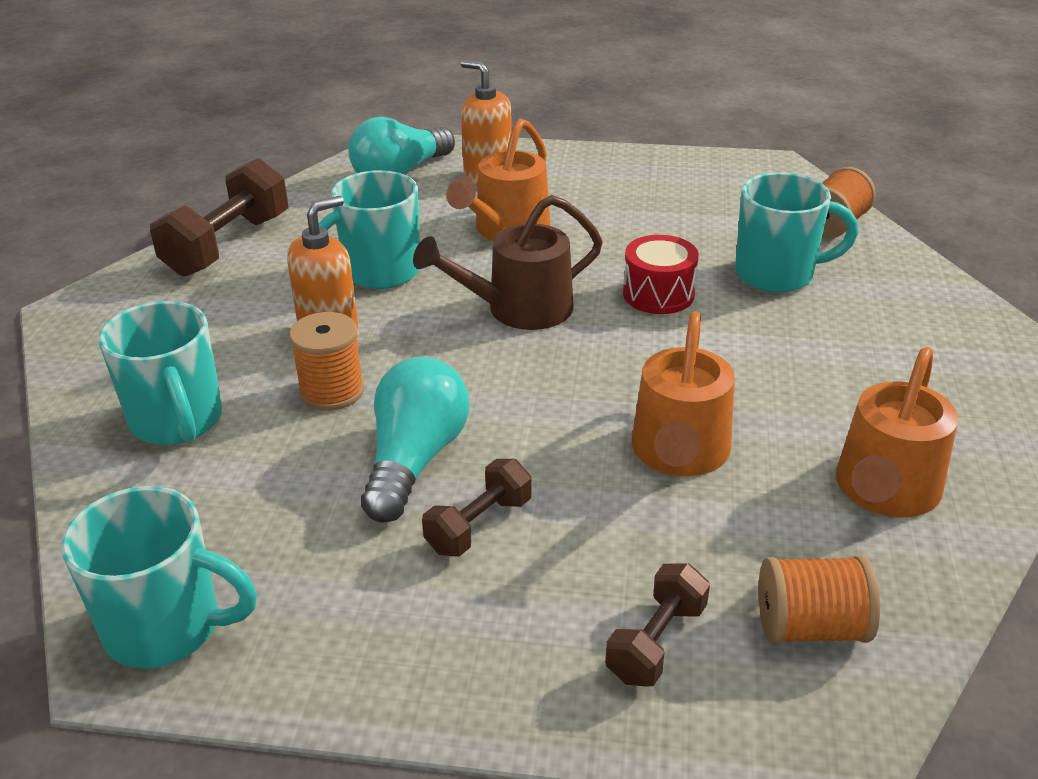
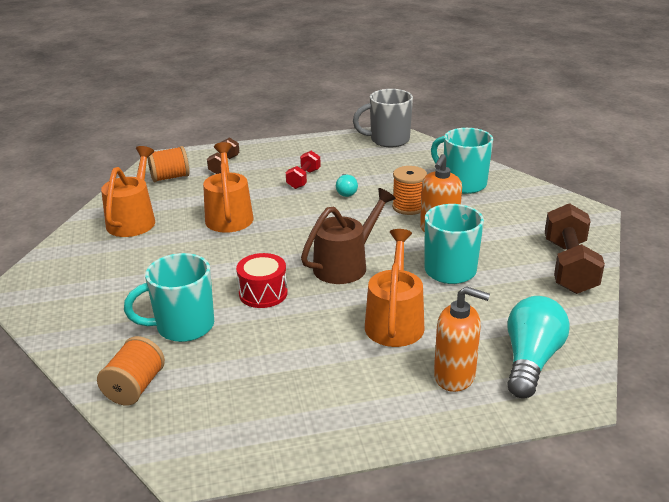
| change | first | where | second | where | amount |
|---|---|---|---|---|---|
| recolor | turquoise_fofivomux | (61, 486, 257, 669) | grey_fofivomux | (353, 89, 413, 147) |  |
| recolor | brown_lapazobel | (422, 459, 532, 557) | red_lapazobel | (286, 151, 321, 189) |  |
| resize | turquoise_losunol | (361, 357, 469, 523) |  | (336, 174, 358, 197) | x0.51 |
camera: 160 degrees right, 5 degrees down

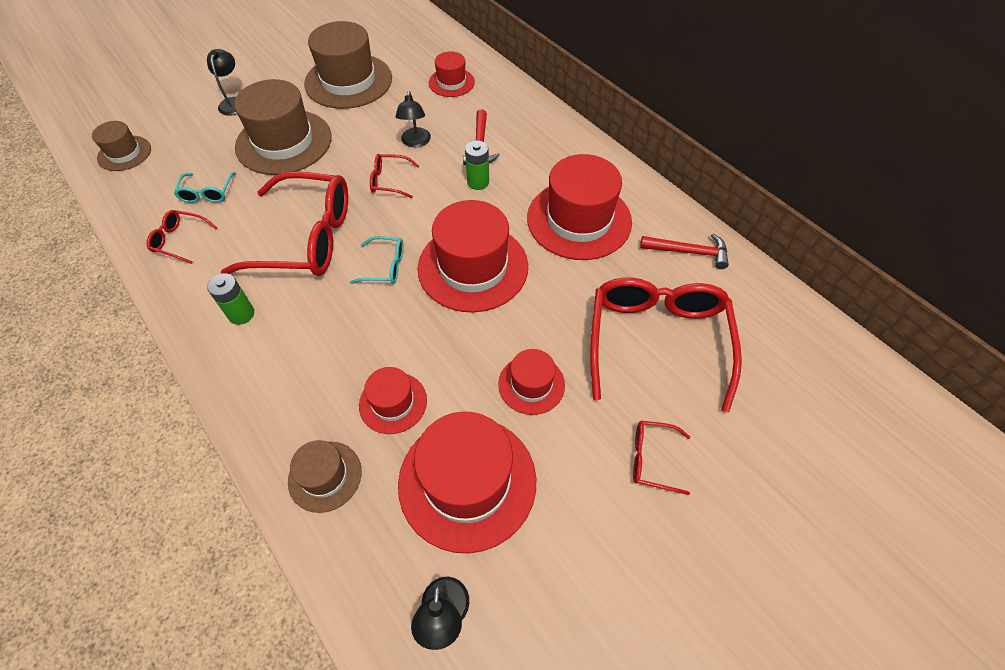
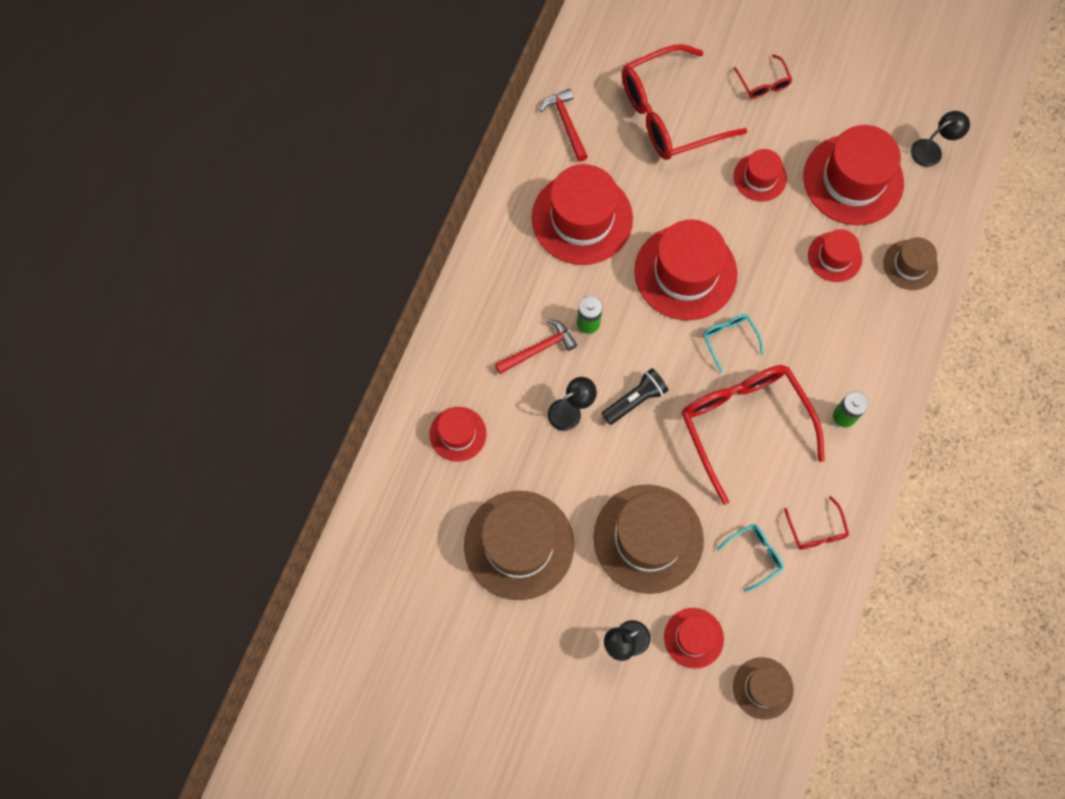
| change | first | where | second | where | amount |
|---|---|---|---|---|---|
| insert |  |  | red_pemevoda | (664, 608, 724, 669) |  |
| replace | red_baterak | (370, 154, 419, 198) | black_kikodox | (602, 368, 668, 425) |  |
camera: 120 degrees left, 15 degrees up

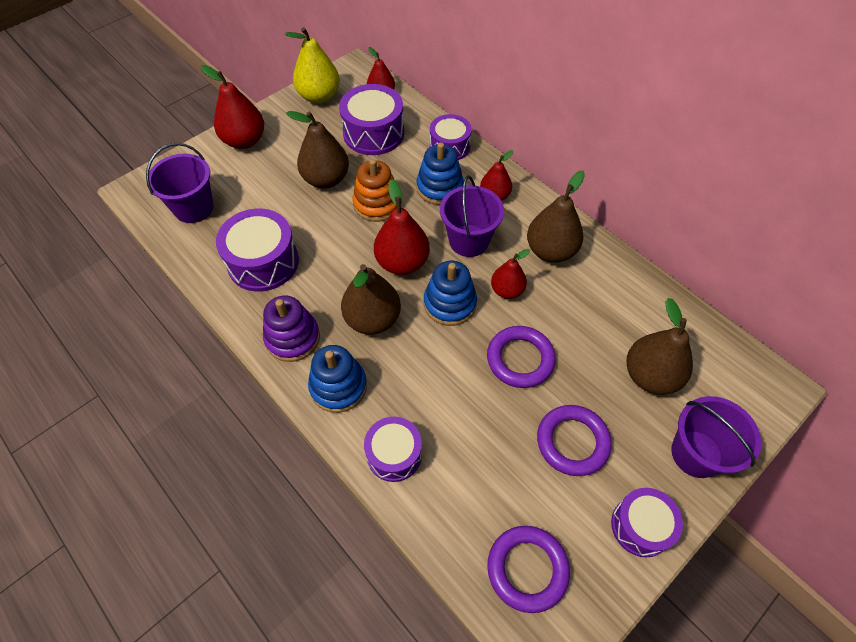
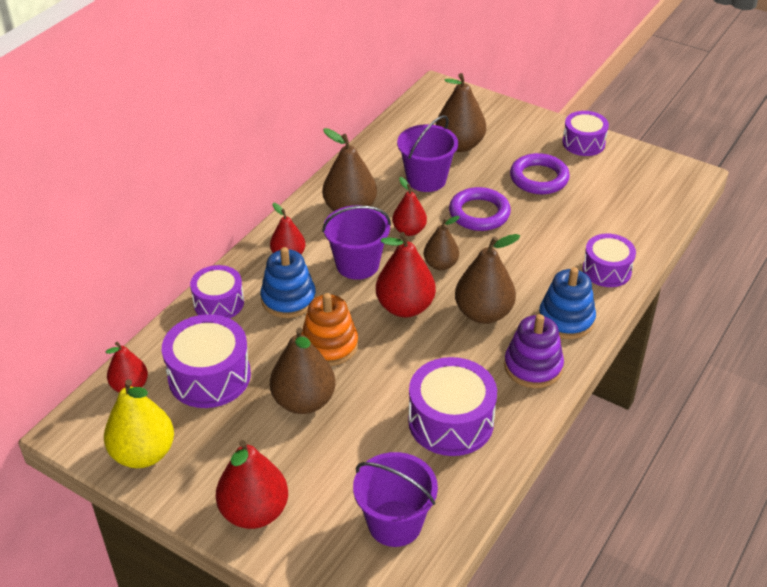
| change | first | where | second | where | amount |
|---|---|---|---|---|---|
| delete | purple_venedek | (487, 526, 570, 613) |  |  |  |
| move | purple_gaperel | (671, 396, 761, 478) |  | (397, 115, 458, 192) |  |
| replace | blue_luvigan | (424, 261, 477, 326) | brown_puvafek | (424, 216, 460, 270) |  |
camera: 105 degrees left, 15 degrees down

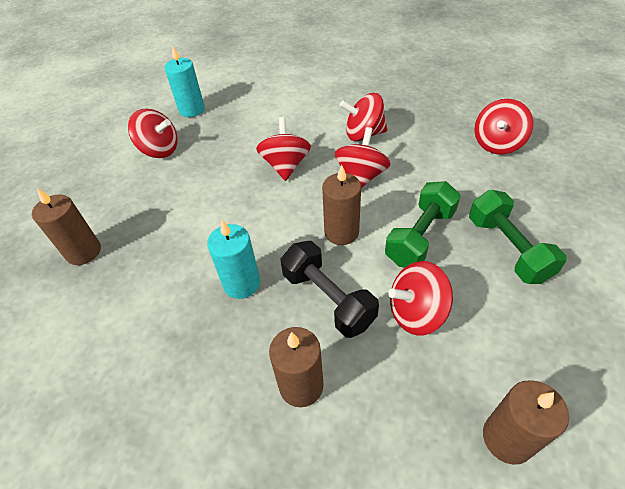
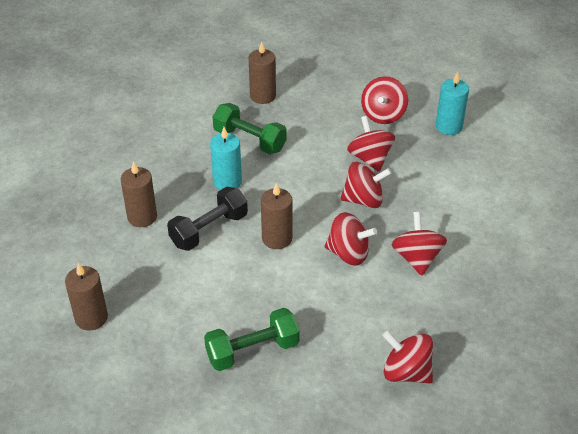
| change | first | where | second | where | amount |
|---|---|---|---|---|---|
| move | green_lapazobel | (385, 181, 461, 267) |  | (213, 103, 287, 154) |  |
| move | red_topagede | (388, 261, 453, 336) |  | (347, 116, 395, 172) |  |
camera: 85 degrees right, 5 degrees down

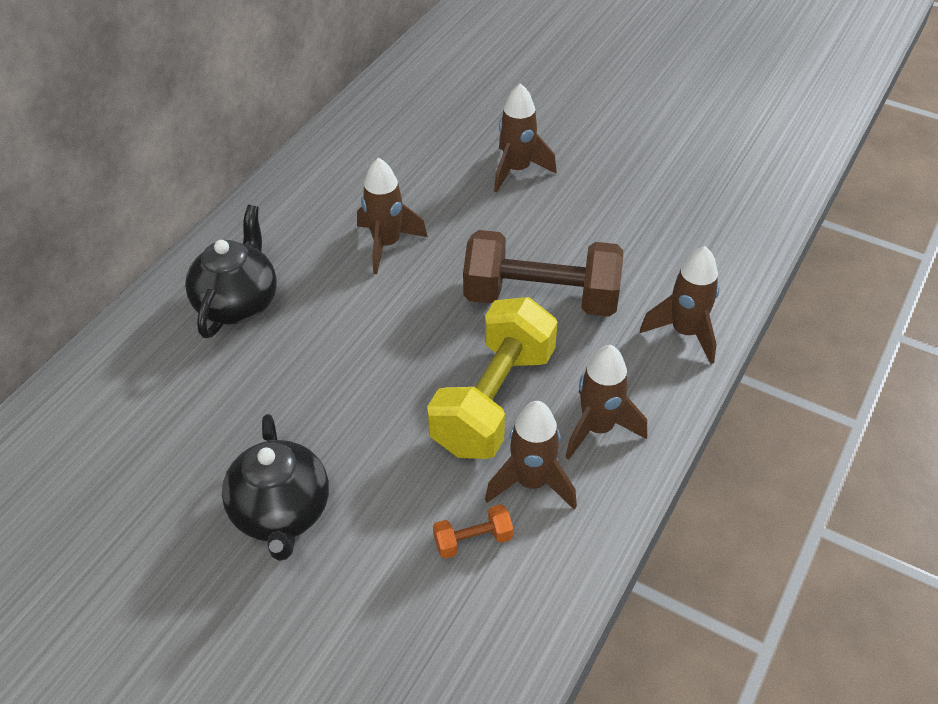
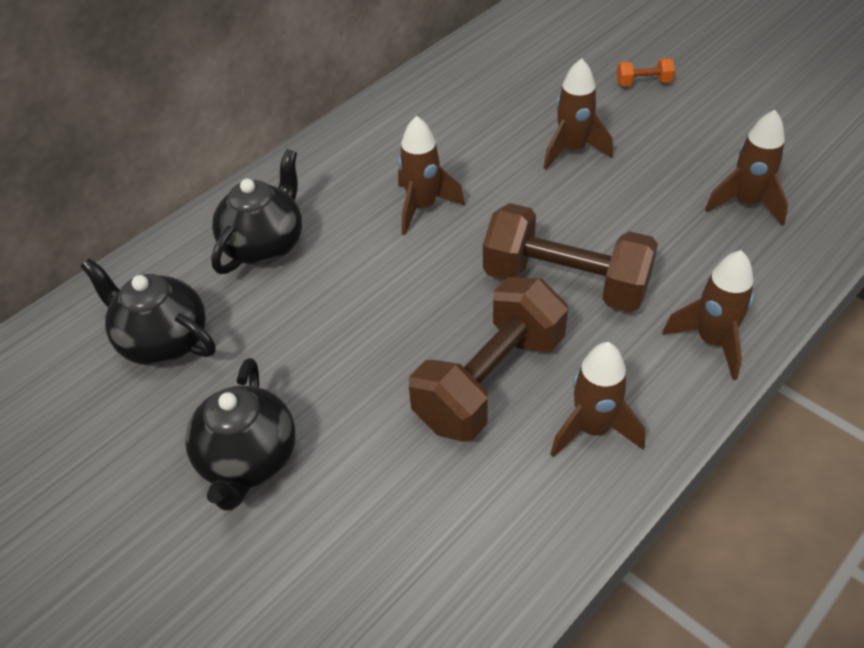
| change | first | where | second | where | amount |
|---|---|---|---|---|---|
| insert |  |  | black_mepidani | (81, 258, 216, 366) |  |
| move | orange_lapazobel | (433, 504, 513, 559) |  | (617, 58, 675, 86) |  |
| move | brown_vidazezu | (485, 401, 577, 509) |  | (705, 110, 788, 226) |  |
| recolor | yellow_lapazobel | (427, 297, 558, 459) | brown_lapazobel | (409, 277, 568, 442) |  |
camera: 15 degrees right, 0 degrees up

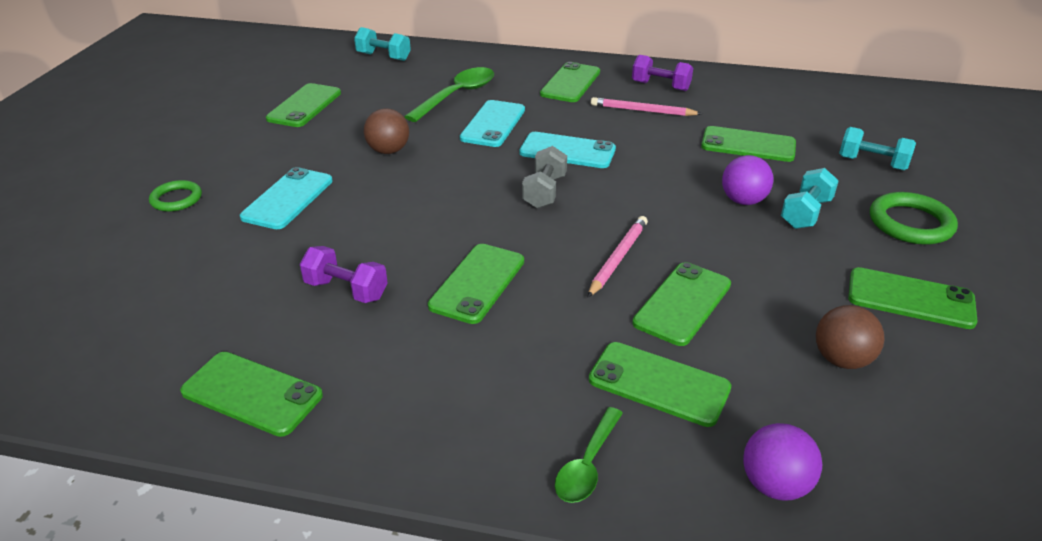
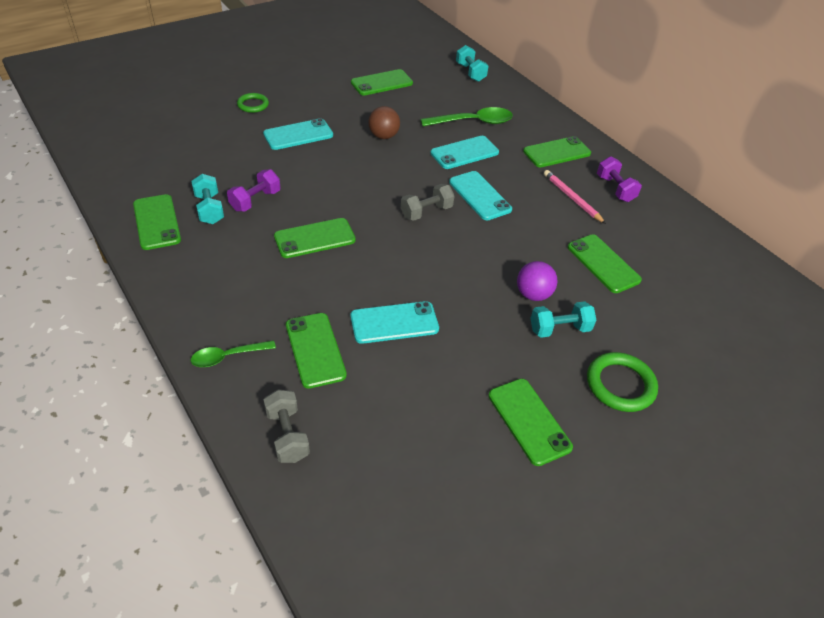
| change | first | where | second | where | amount |
|---|---|---|---|---|---|
| delete | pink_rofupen | (588, 216, 648, 297) |  |  |  |
| delete | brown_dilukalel | (816, 305, 885, 369) |  |  |  |
| move | turquoise_lapazobel | (839, 127, 916, 171) |  | (191, 174, 224, 224) |  |
| replace | purple_dilukalel | (743, 423, 822, 500) | grey_lapazobel | (263, 390, 310, 463) |  |
| recolor | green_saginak | (632, 262, 731, 346) | turquoise_saginak | (350, 301, 439, 344) |  |
| rotate | purple_lapazobel | (299, 246, 388, 303) |  | (227, 169, 281, 212) | 60 degrees clockwise |
camera: 40 degrees right, 10 degrees up

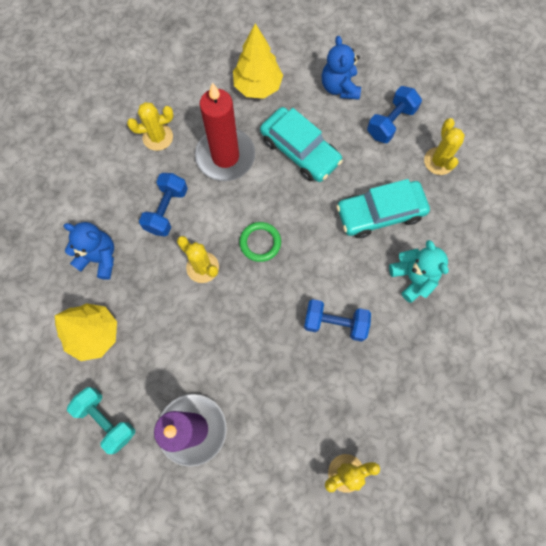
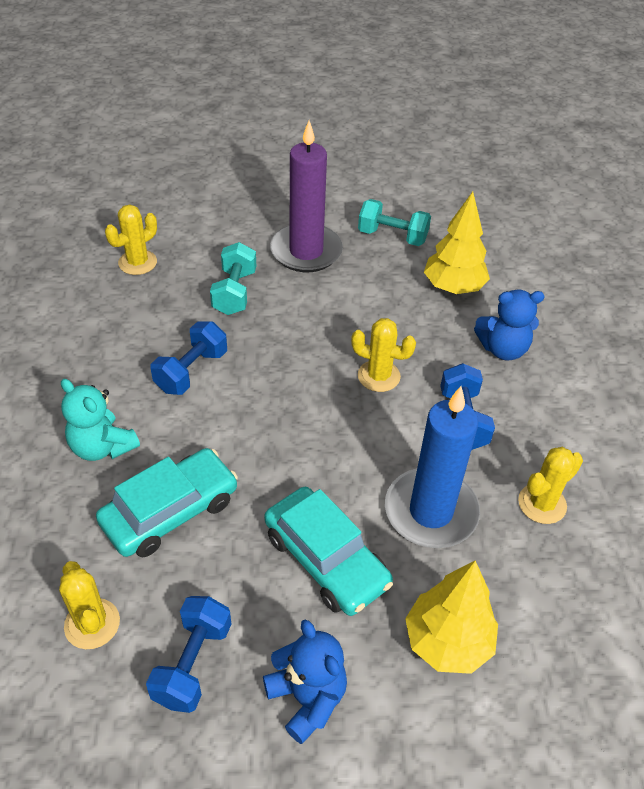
| change | first | where | second | where | amount |
|---|---|---|---|---|---|
| delete | green_venedek | (239, 222, 281, 262) |  |  |  |
| insert |  |  | turquoise_lapazobel | (210, 242, 256, 315) |  |
| recolor | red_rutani | (195, 83, 255, 181) | blue_rutani | (385, 386, 480, 548) |  |
| rotate | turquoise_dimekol | (260, 107, 343, 182) |  | (264, 487, 393, 616) | 150 degrees counterclockwise |
| rotate | blue_lapazobel | (304, 299, 371, 342) |  | (151, 321, 227, 395) | 45 degrees counterclockwise |
camera: 155 degrees right, 25 degrees down

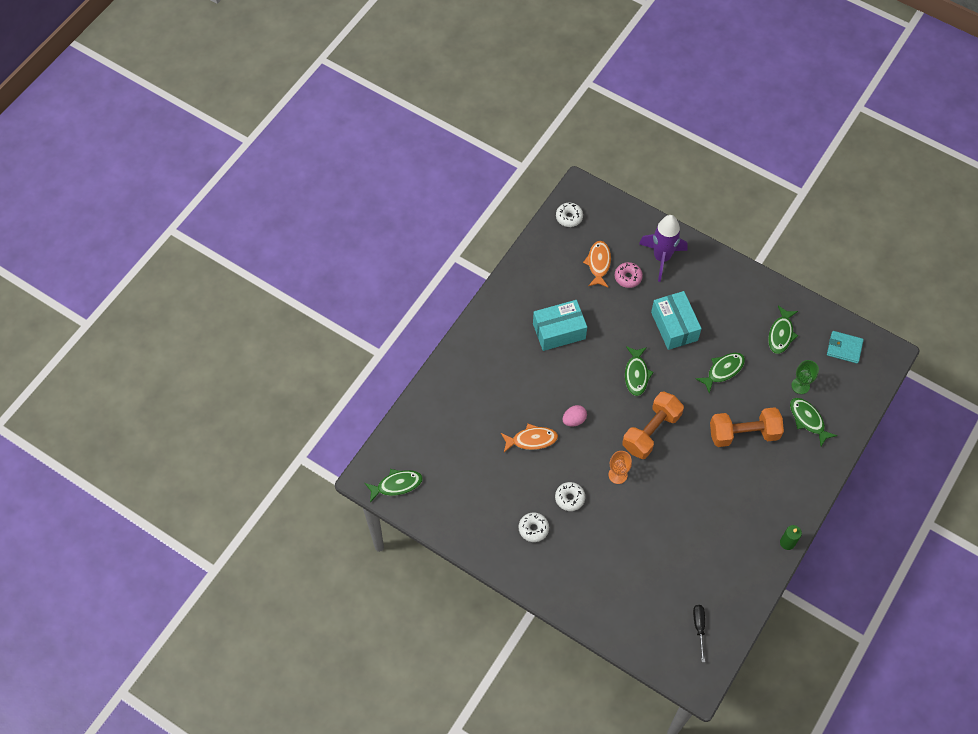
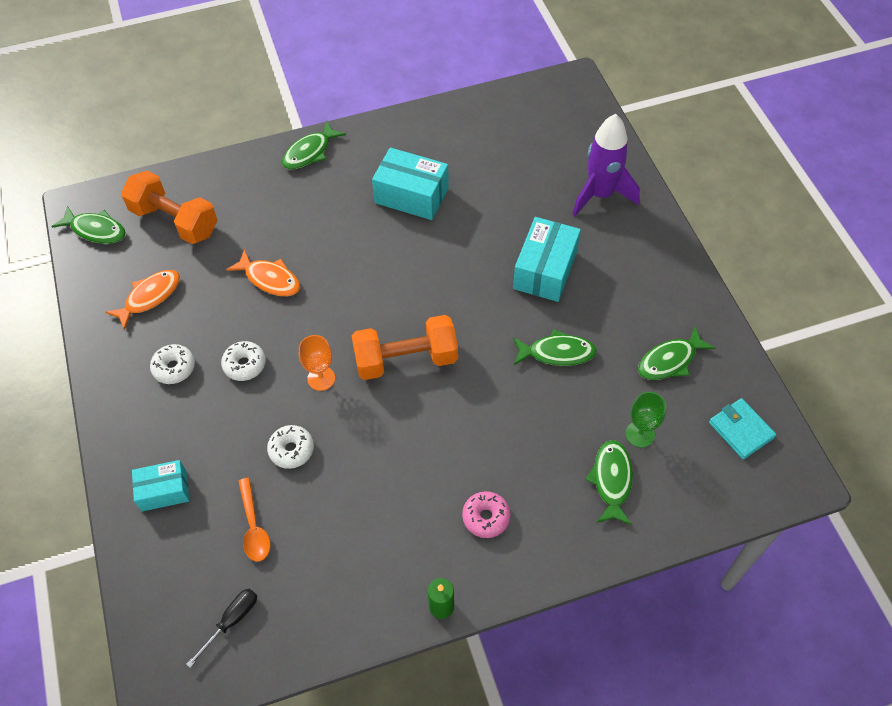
| change | first | where | second | where | amount |
|---|---|---|---|---|---|
| delete | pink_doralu | (562, 405, 587, 427) |  |  |  |
| insert |  |  | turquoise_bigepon | (132, 460, 189, 512) |  |
| insert |  |  | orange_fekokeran | (238, 478, 271, 562) |  |
| move | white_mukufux | (556, 203, 583, 227) |  | (267, 425, 314, 469) |  |
| move | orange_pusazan | (583, 241, 611, 287) |  | (105, 270, 180, 330) |  |
| move | pink_mukufux | (615, 262, 643, 288) |  | (462, 491, 511, 538) |  |
| move | green_pusazan | (625, 346, 653, 396) |  | (282, 121, 346, 169) |  |
| move | orange_lapazobel | (710, 407, 784, 447) |  | (121, 170, 218, 244) |  |
camera: 40 degrees right, 5 degrees down

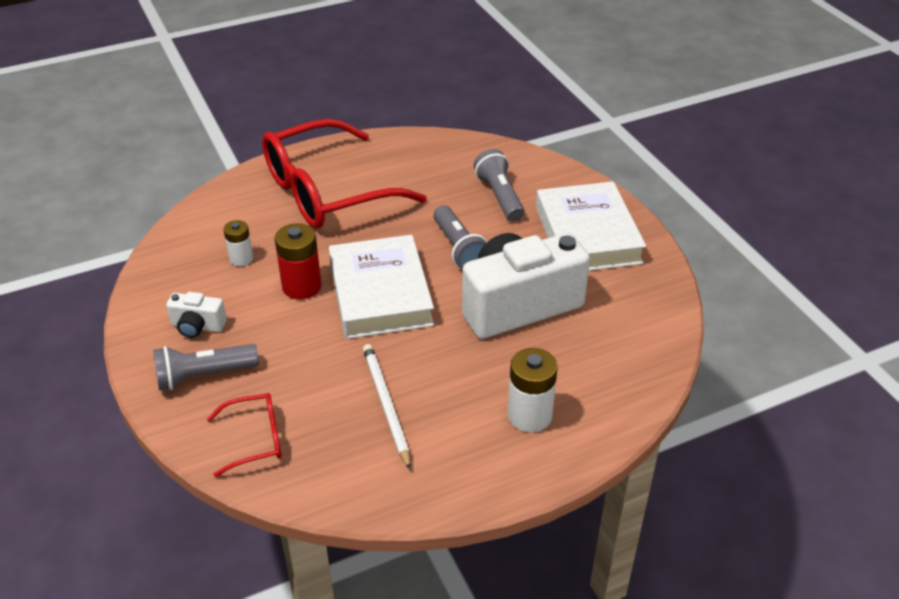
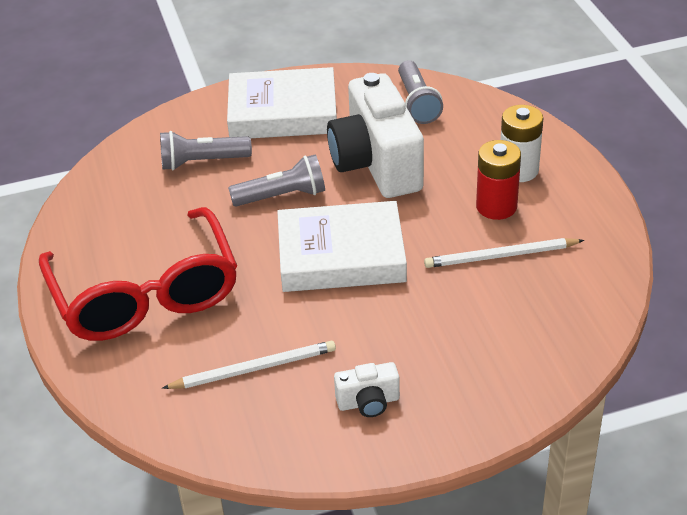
| change | first | where | second | where | amount |
|---|---|---|---|---|---|
| delete | red_baterak | (207, 393, 282, 477) |  |  |  |
| move | grey_kikodox | (153, 344, 259, 390) |  | (398, 60, 443, 124) |  |
| move | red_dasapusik | (275, 223, 321, 299) |  | (476, 140, 521, 220) |  |
| replace | white_dasapusik | (223, 220, 253, 266) | white_rofupen | (162, 341, 336, 389) |  |
| rotate | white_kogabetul | (166, 292, 227, 338) |  | (334, 362, 400, 417) | 60 degrees clockwise |
camera: 80 degrees left, 0 degrees up

